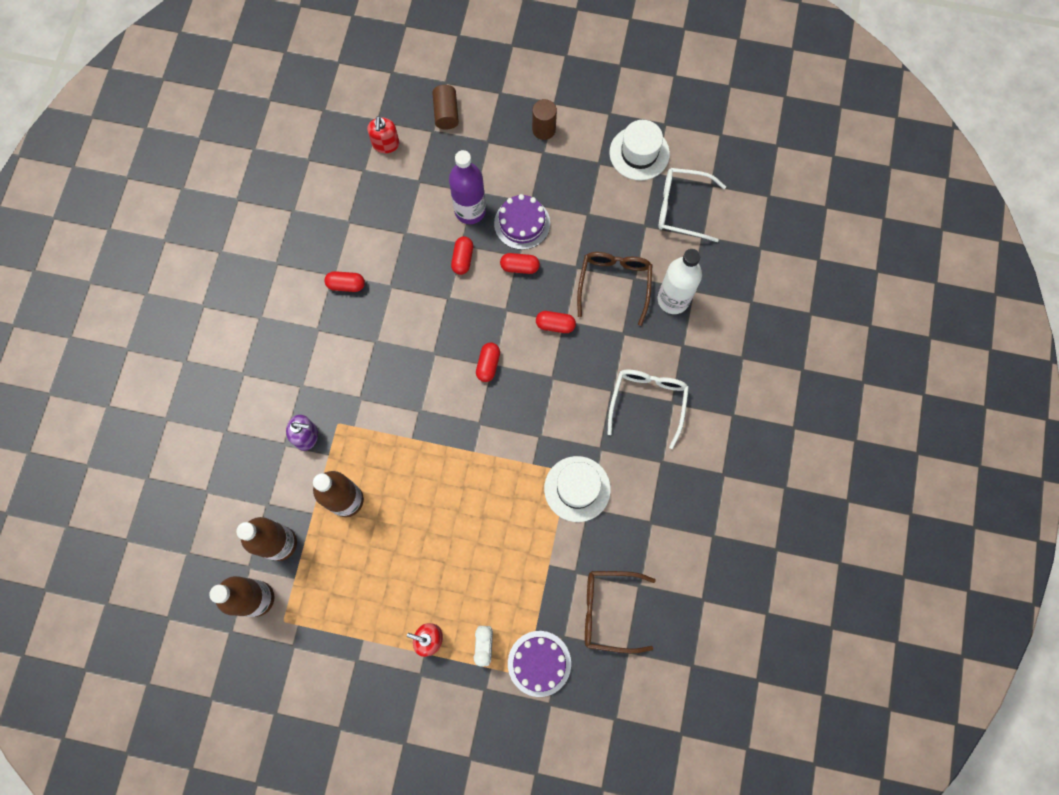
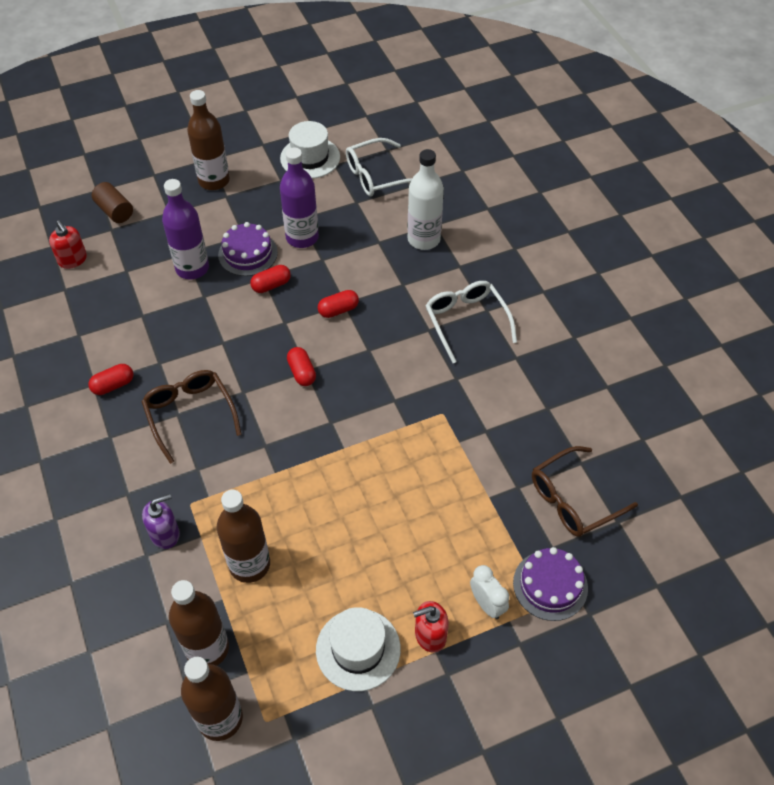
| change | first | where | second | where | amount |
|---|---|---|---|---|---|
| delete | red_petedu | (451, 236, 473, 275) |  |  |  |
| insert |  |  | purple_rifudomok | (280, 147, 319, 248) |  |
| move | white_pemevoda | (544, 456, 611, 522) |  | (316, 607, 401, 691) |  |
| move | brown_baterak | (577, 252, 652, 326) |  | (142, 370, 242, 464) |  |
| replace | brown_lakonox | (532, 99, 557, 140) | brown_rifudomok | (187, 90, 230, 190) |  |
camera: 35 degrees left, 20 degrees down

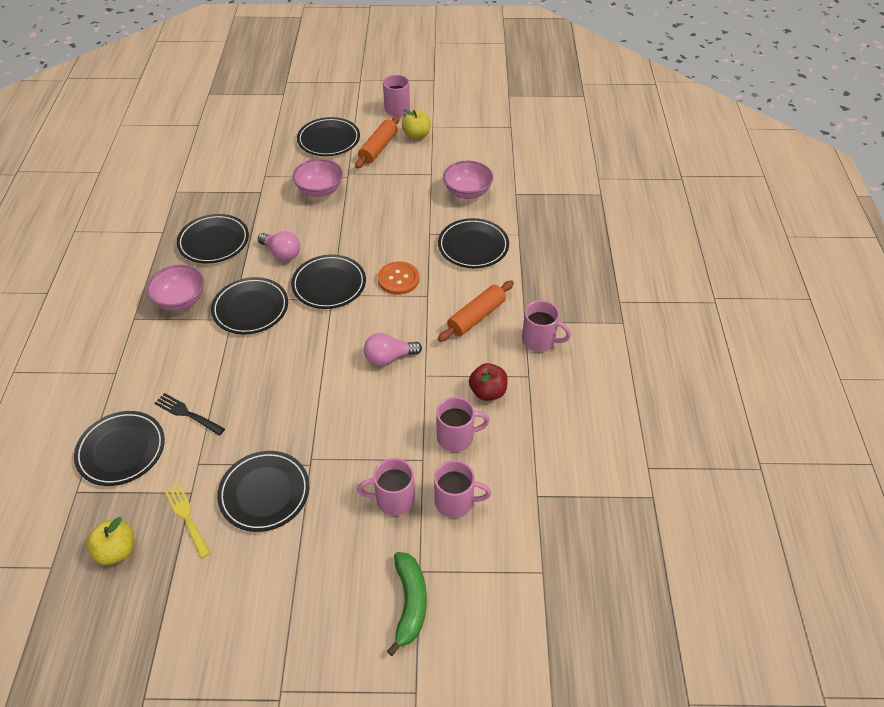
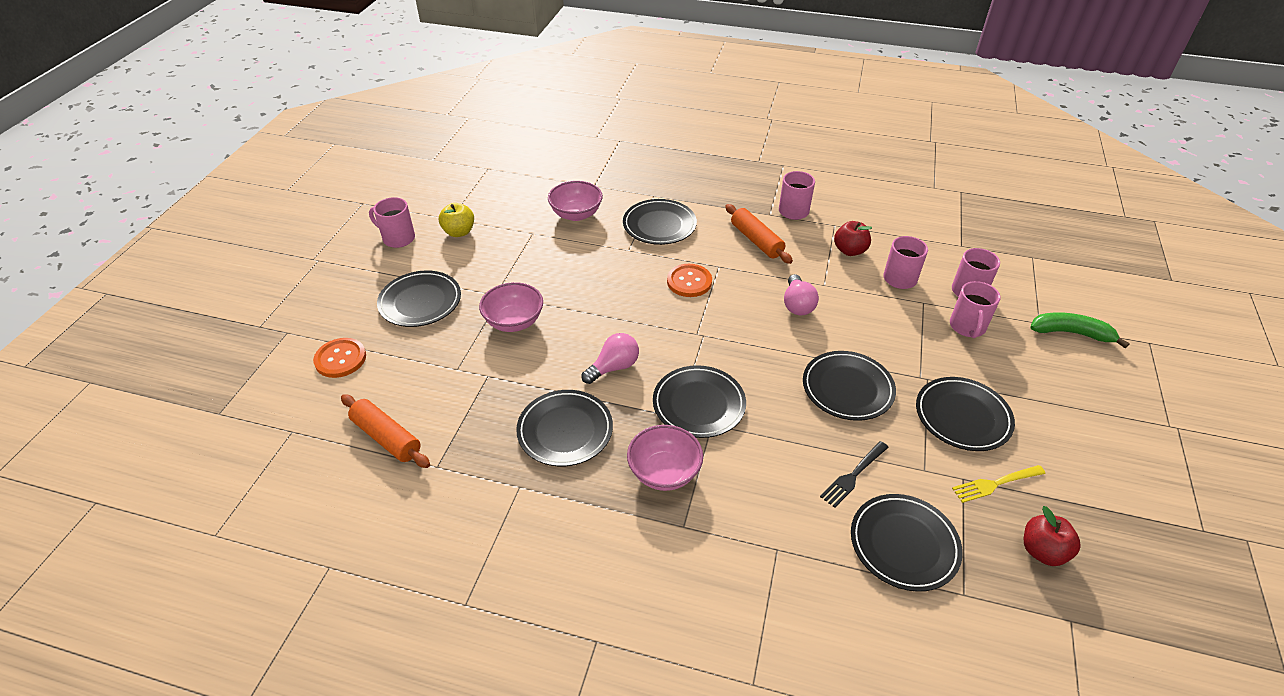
| change | first | where | second | where | amount |
|---|---|---|---|---|---|
| insert |  |  | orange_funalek | (313, 338, 366, 378) |  |
| move | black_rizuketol | (291, 255, 366, 309) |  | (803, 351, 896, 421) |  |
| move | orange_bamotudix | (355, 116, 400, 168) |  | (341, 394, 430, 468) |  |
| recolor | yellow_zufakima | (86, 517, 134, 565) | red_zufakima | (1024, 506, 1081, 566) |  |
camera: 75 degrees left, 5 degrees down

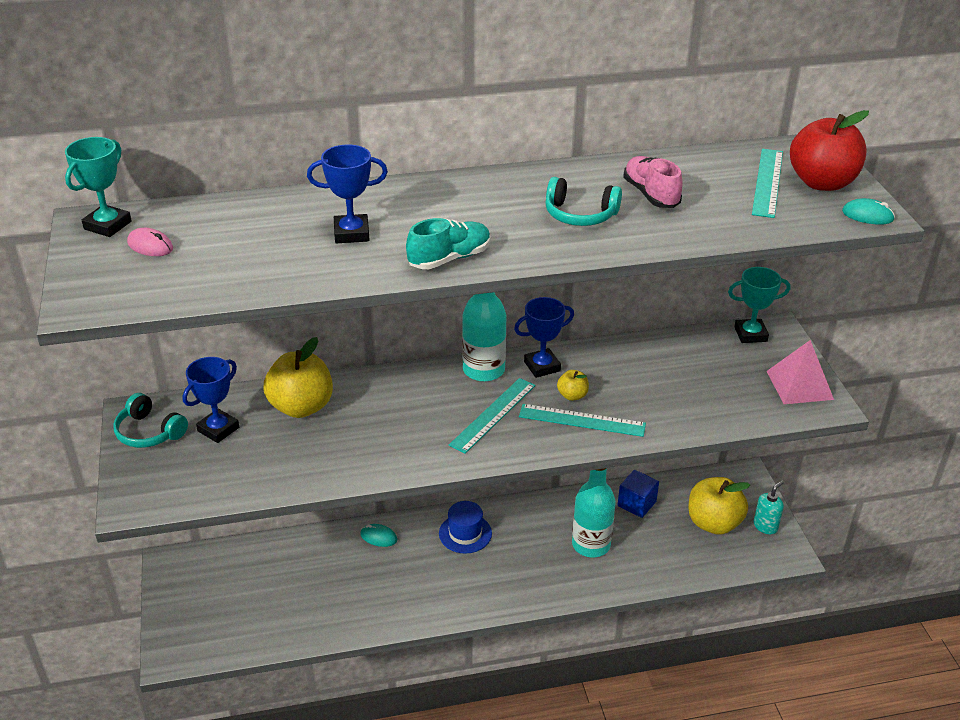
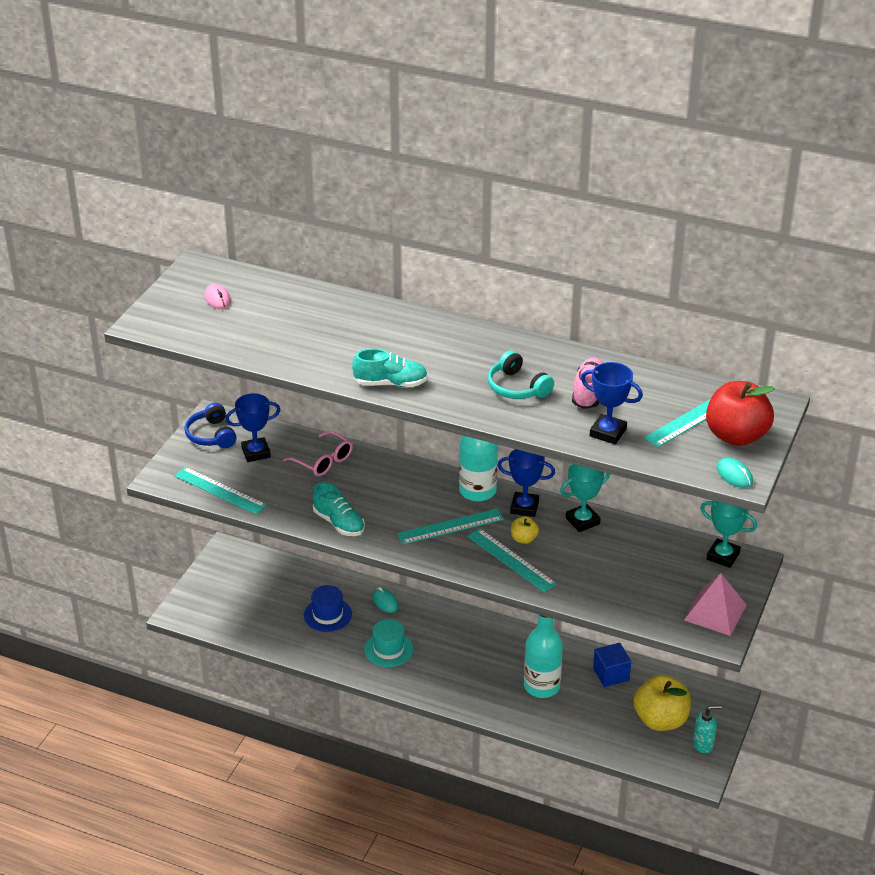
| change | first | where | second | where | amount |
|---|---|---|---|---|---|
| insert |  |  | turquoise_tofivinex | (175, 467, 267, 515) |  |
| insert |  |  | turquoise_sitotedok | (312, 482, 365, 536) |  |
| insert |  |  | turquoise_pemevoda | (364, 619, 413, 667) |  |
| move | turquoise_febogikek | (65, 137, 132, 237) |  | (560, 464, 610, 532) |  |
| move | blue_febogikek | (307, 145, 388, 243) |  | (581, 362, 643, 444) |  |
| move | blue_pemevoda | (439, 501, 492, 554) |  | (304, 585, 352, 632) |  |
| replace | yellow_zufakima | (263, 337, 333, 418) | pink_baterak | (283, 431, 353, 476) |  |
| recolor | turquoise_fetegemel | (113, 393, 188, 448) | blue_fetegemel | (184, 403, 236, 448) |  |
camera: 35 degrees right, 0 degrees up

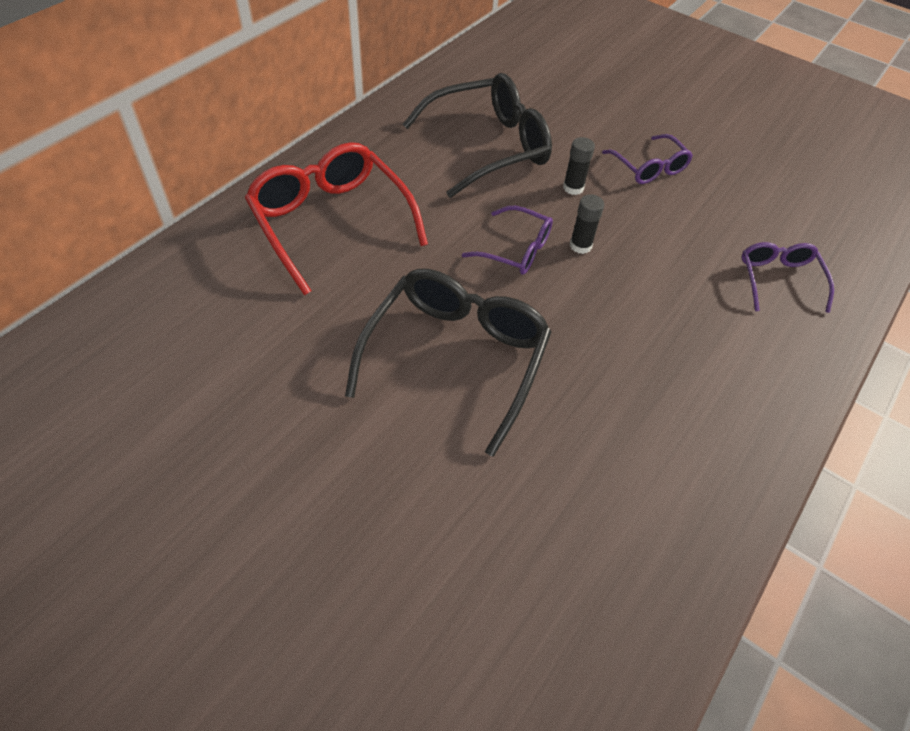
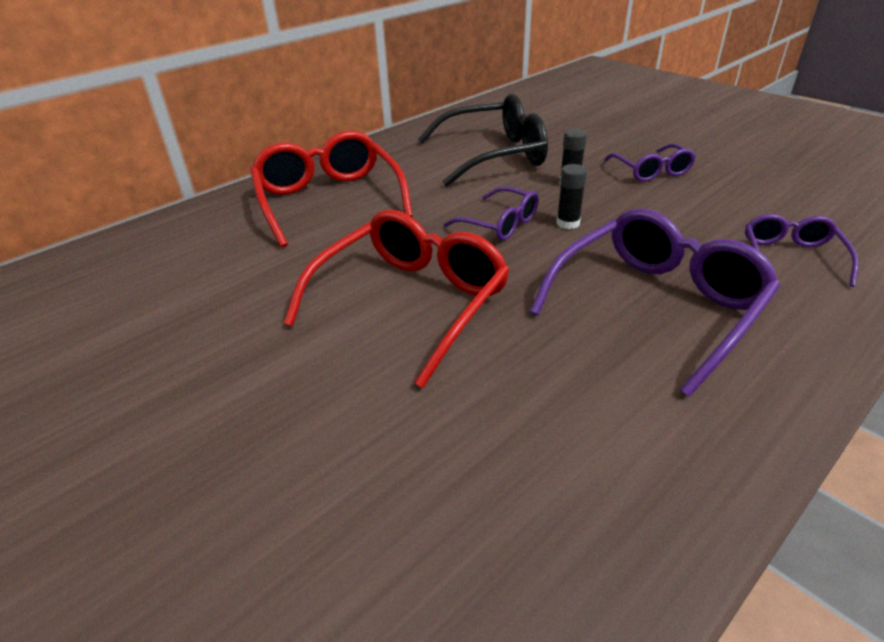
| change | first | where | second | where | amount |
|---|---|---|---|---|---|
| insert |  |  | purple_baterak | (530, 208, 781, 397) |  |
| recolor | black_baterak | (345, 269, 551, 457) | red_baterak | (284, 210, 510, 388) |  |
camera: 15 degrees right, 15 degrees down

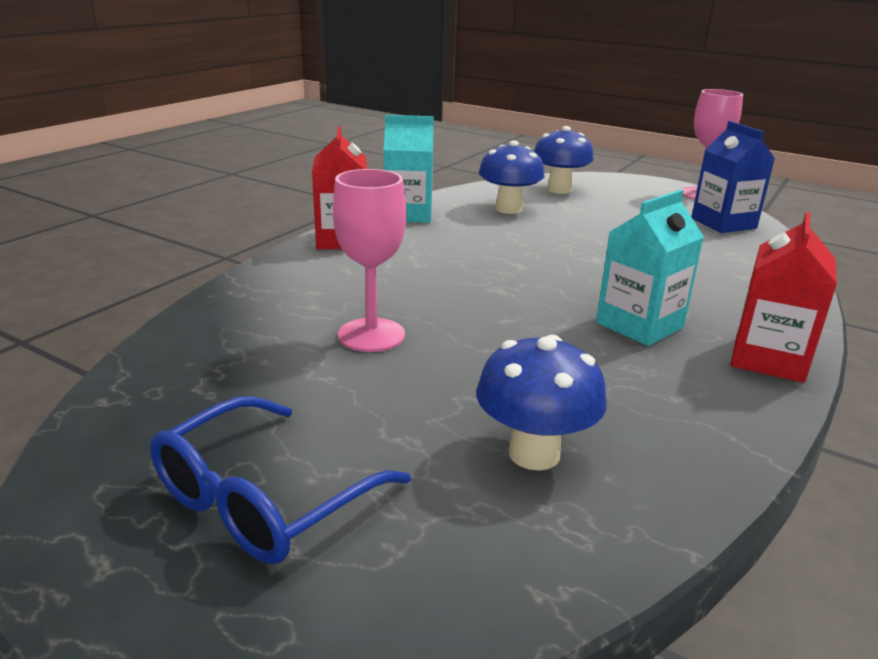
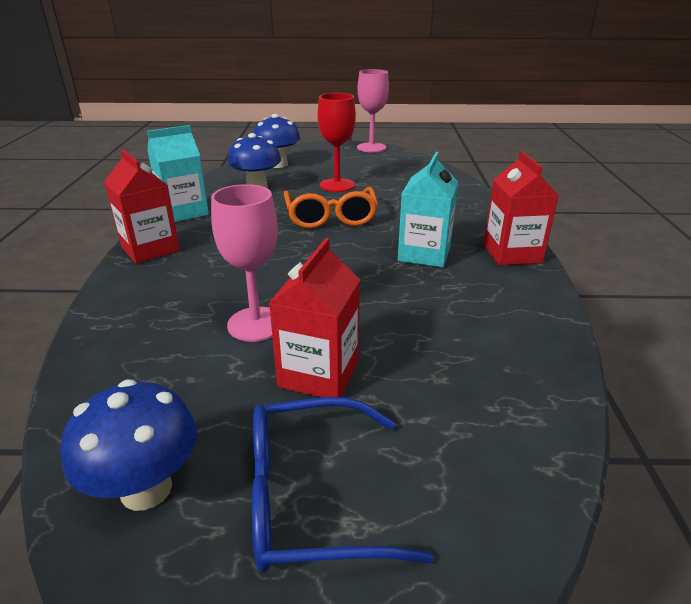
| change | first | where | second | where | amount |
|---|---|---|---|---|---|
| delete | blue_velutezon | (691, 121, 775, 233) |  |  |  |
| insert |  |  | red_velutezon | (269, 238, 360, 398) |  |
| insert |  |  | orange_baterak | (284, 187, 378, 228) |  |
| insert |  |  | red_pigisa | (318, 93, 356, 192) |  |
| move | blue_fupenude | (476, 335, 607, 471) |  | (61, 379, 197, 511) |  |
| rotate | blue_baterak | (150, 396, 411, 564) |  | (252, 397, 434, 572) | 75 degrees clockwise |
camera: 30 degrees left, 5 degrees up

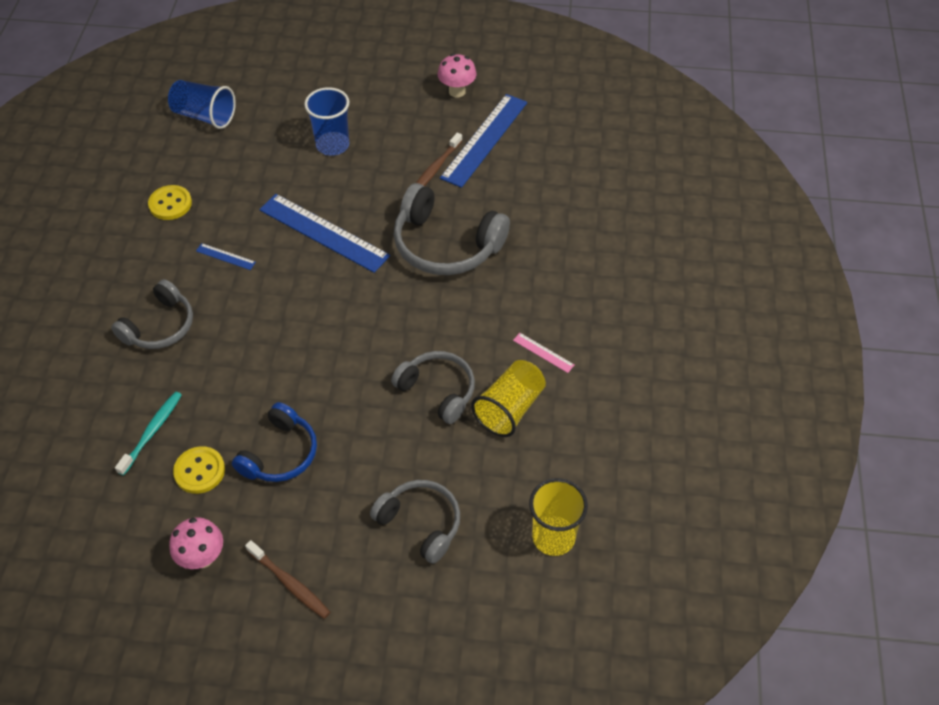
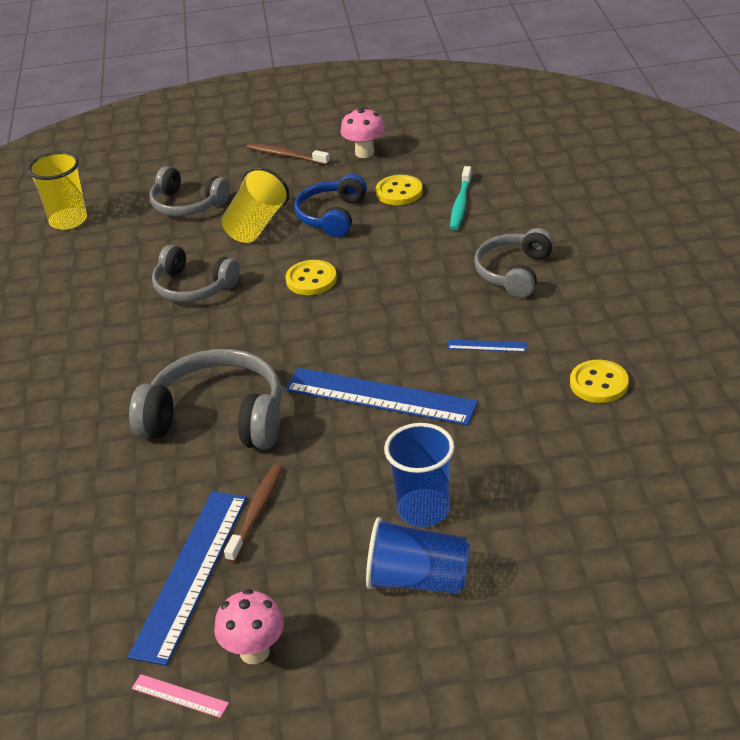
| change | first | where | second | where | amount |
|---|---|---|---|---|---|
| insert |  |  | yellow_funalek | (286, 260, 337, 295) |  |
| move | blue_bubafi | (168, 80, 236, 129) |  | (366, 517, 470, 594) |  |
| move | yellow_bubafi | (471, 360, 546, 437) |  | (221, 167, 289, 243) |  |
| move | pink_tofivinex | (513, 333, 574, 373) |  | (131, 674, 229, 718) |  |
camera: 170 degrees right, 15 degrees down

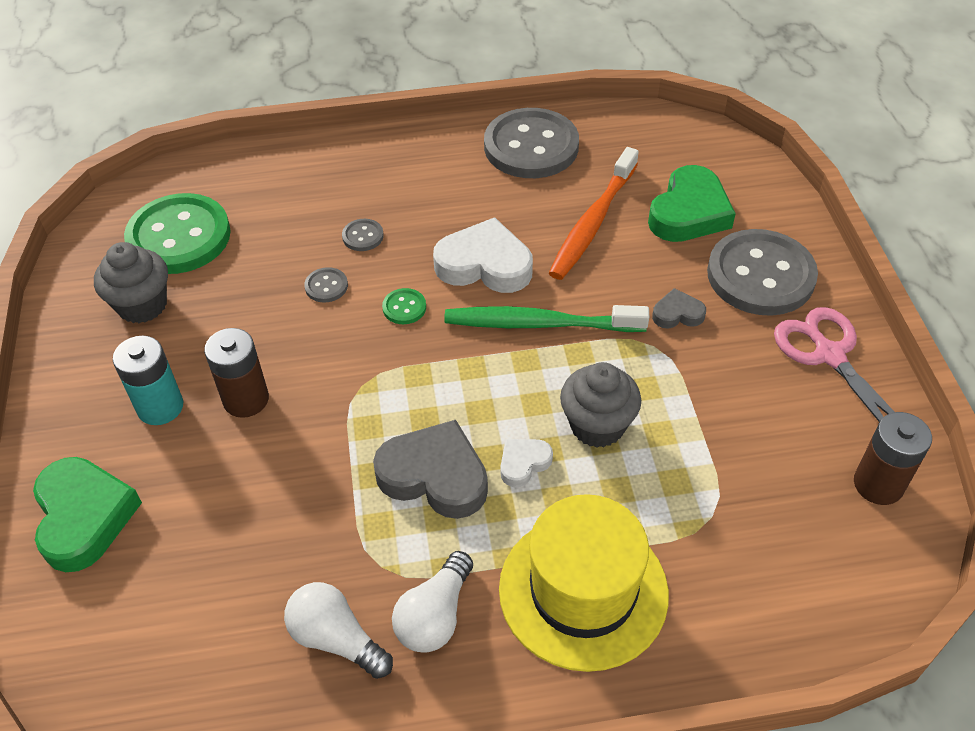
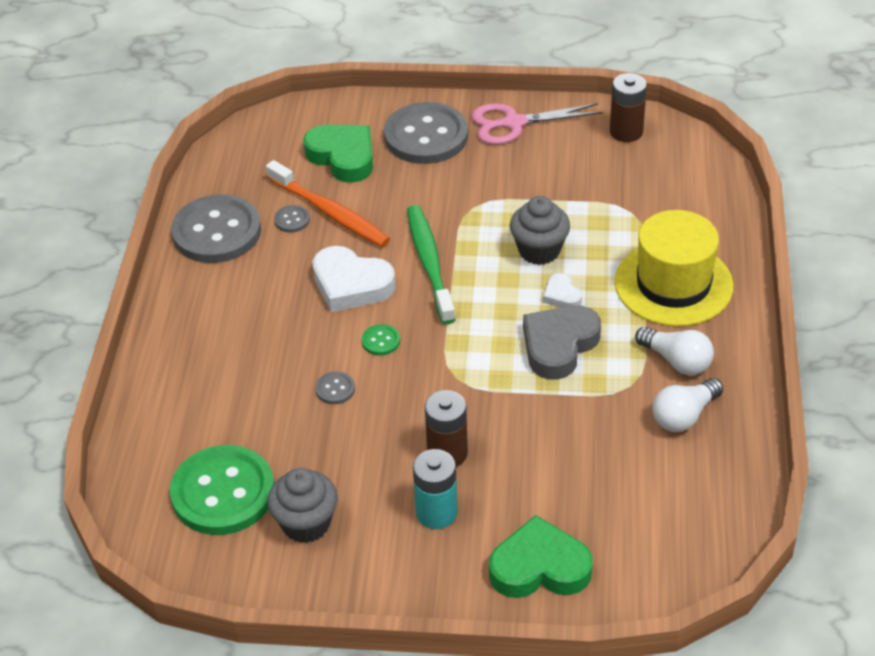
| change | first | where | second | where | amount |
|---|---|---|---|---|---|
| delete | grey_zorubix | (652, 288, 706, 329) |  |  |  |
| move | grey_funalek | (342, 219, 384, 251) |  | (274, 205, 310, 232) |  |
| rotate | white_zorubix | (433, 217, 533, 293) |  | (312, 246, 396, 312) | 90 degrees counterclockwise |
| rotate | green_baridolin | (444, 305, 649, 332) |  | (407, 205, 456, 324) | 150 degrees clockwise |
camera: 75 degrees left, 5 degrees down

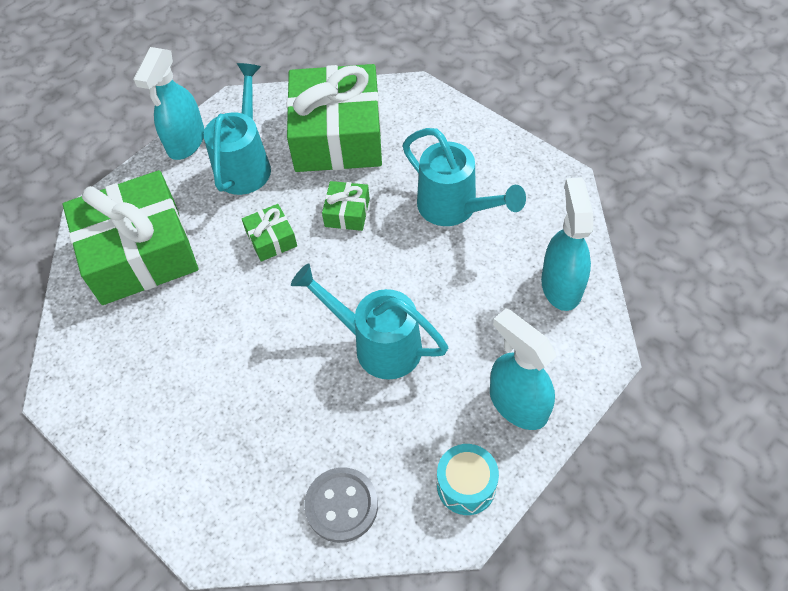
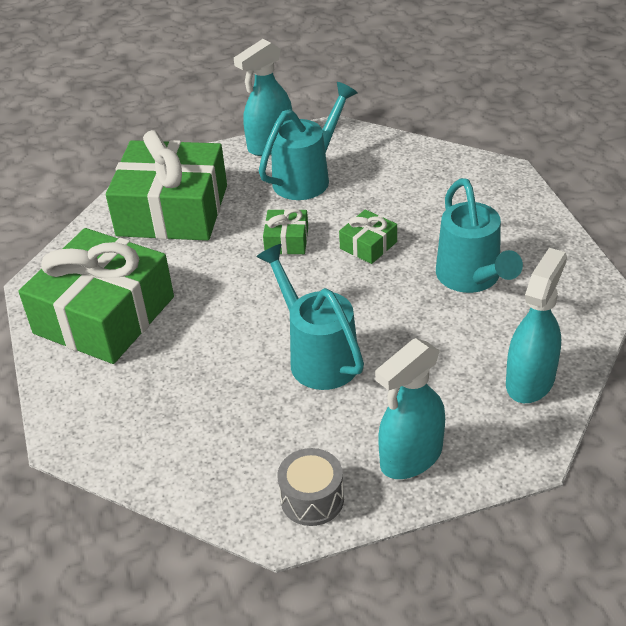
| change | first | where | second | where | amount |
|---|---|---|---|---|---|
| delete | grey_funalek | (304, 467, 378, 543) |  |  |  |
| move | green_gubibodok | (287, 64, 382, 172) |  | (19, 228, 174, 364) |  |
| recolor | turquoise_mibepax | (437, 444, 499, 515) | grey_mibepax | (278, 448, 344, 526) |  |
| rotate | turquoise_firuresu | (490, 308, 557, 430) |  | (375, 338, 445, 479) | 120 degrees counterclockwise |
camera: 30 degrees right, 15 degrees down

